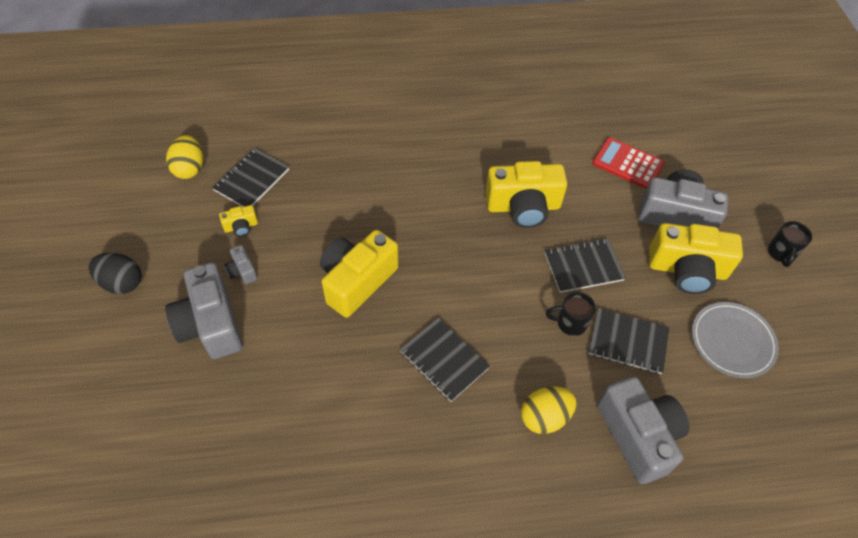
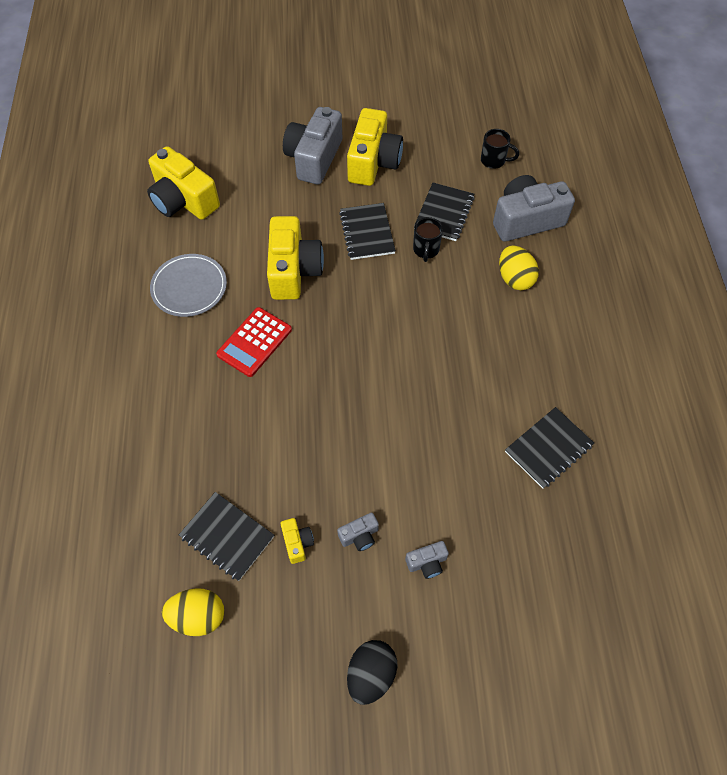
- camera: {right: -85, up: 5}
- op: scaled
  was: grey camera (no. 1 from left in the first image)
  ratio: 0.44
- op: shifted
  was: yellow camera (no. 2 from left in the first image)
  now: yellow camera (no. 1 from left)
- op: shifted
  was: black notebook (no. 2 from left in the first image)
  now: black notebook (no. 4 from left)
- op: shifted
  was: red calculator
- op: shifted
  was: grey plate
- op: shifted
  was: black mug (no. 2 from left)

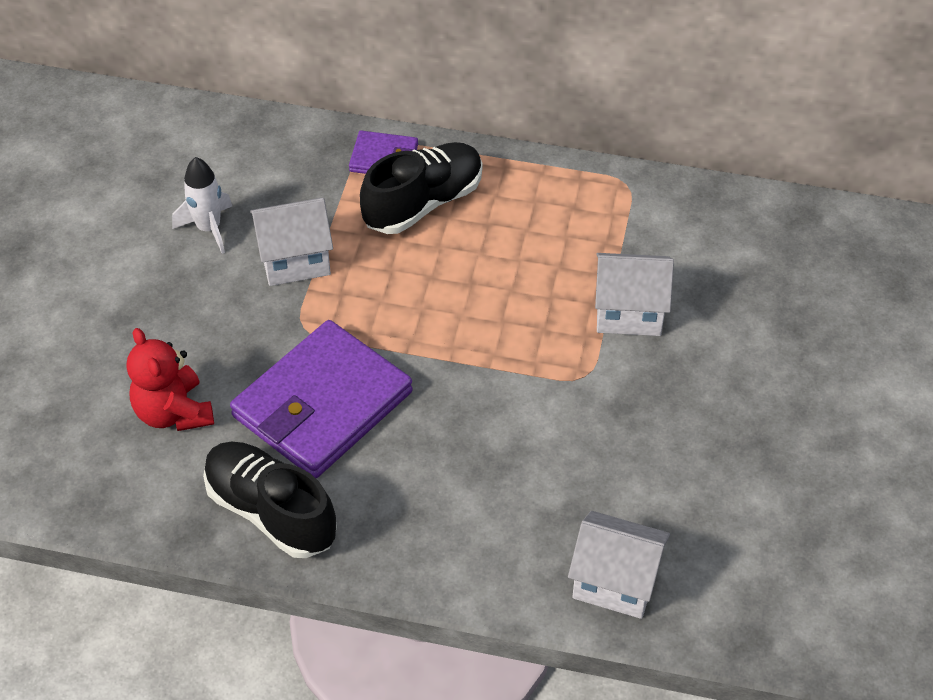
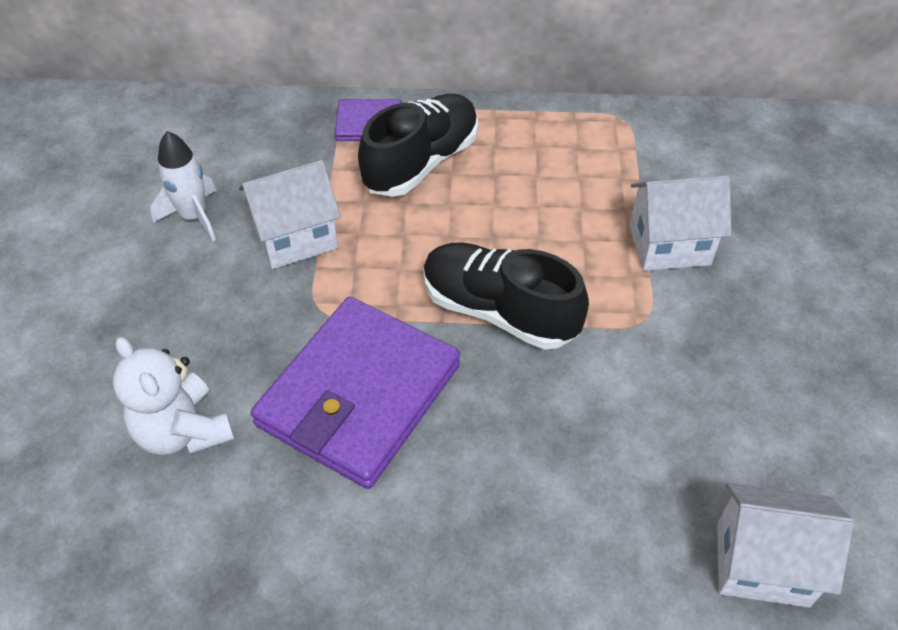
- camera: {right: -10, up: 0}
- op: repainted
  was: red teddy bear
  now: white teddy bear
- op: shifted
  was: black shoe (no. 1 from left in the first image)
  now: black shoe (no. 2 from left)

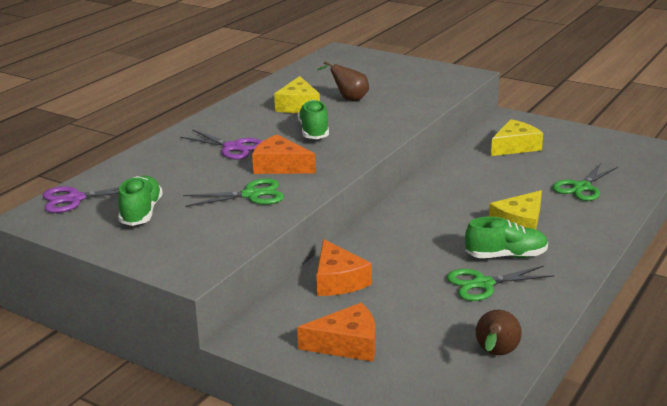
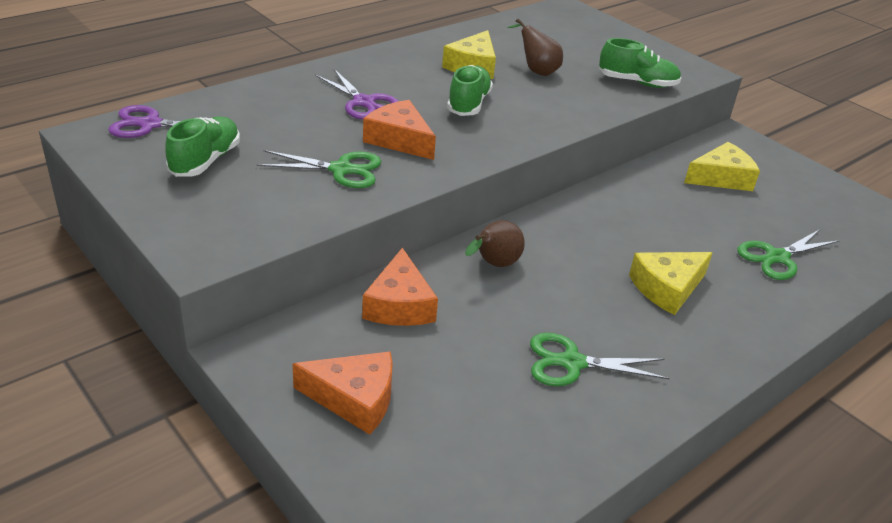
- camera: {right: 15, up: 10}
- op: shifted
  was: green shoe (no. 3 from left)
- op: shifted
  was: brown pear (no. 2 from left in the first image)
  now: brown pear (no. 1 from left)

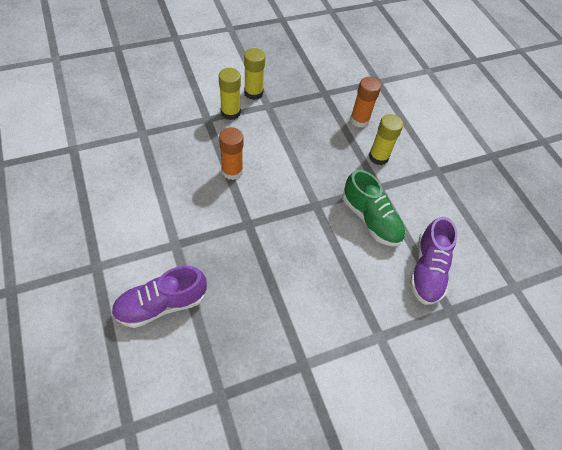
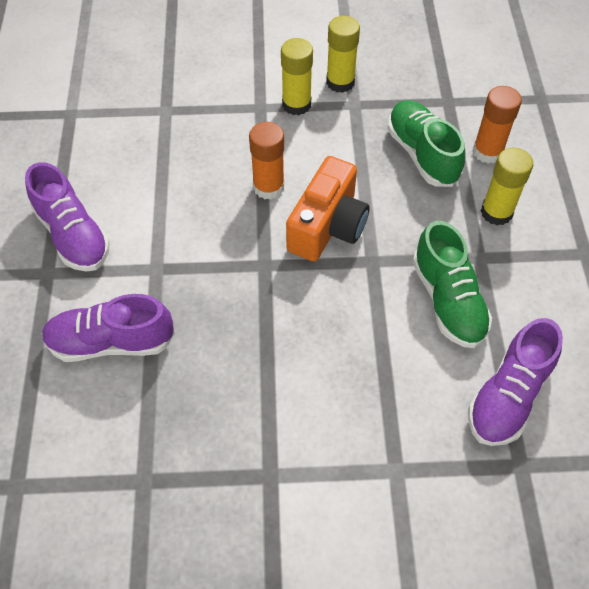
- camera: {right: 25, up: 0}
- op: new
  now: purple shoe (no. 1 from left)
- op: new
  now: orange camera
- op: new
  now: green shoe (no. 1 from left)

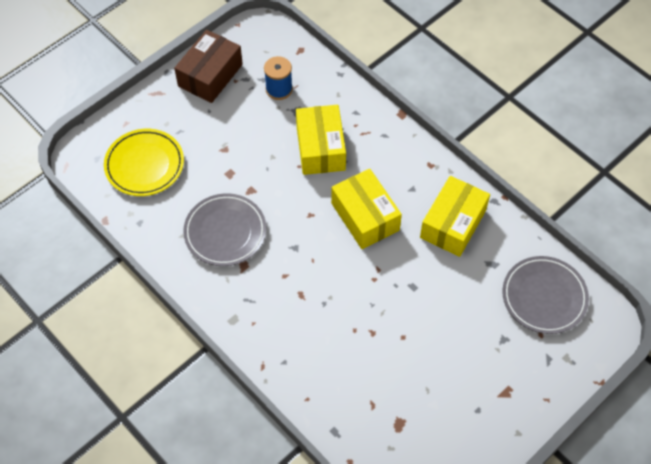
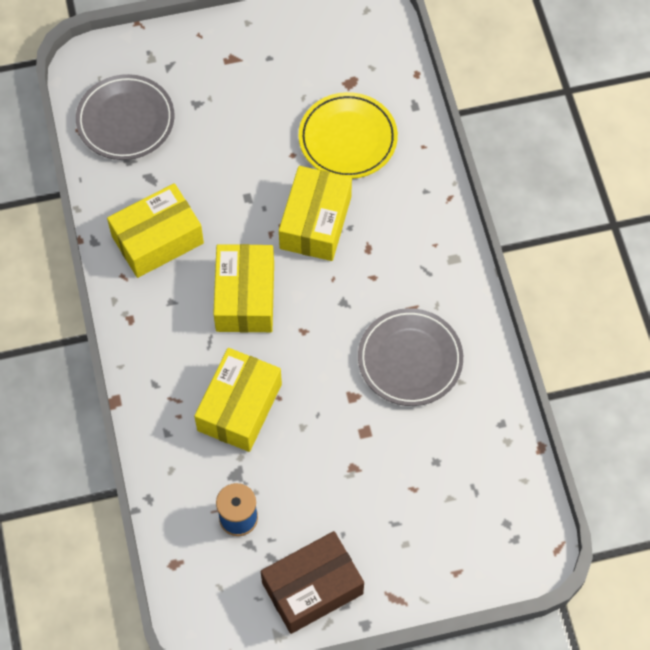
- camera: {right: -150, up: 5}
- op: shifted
  was: yellow plate
- op: new
  now: yellow box (no. 4 from left)

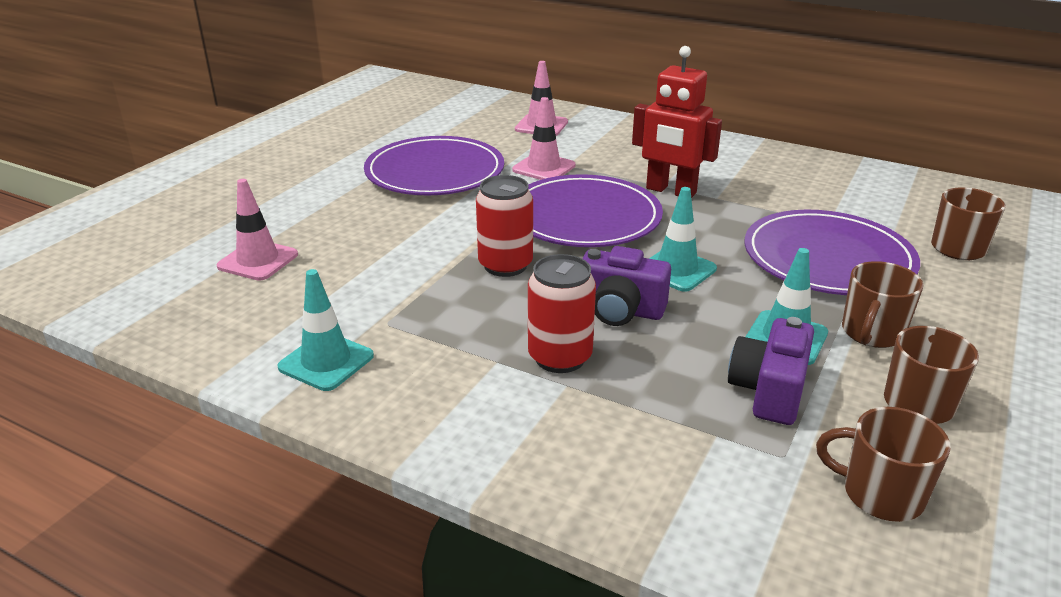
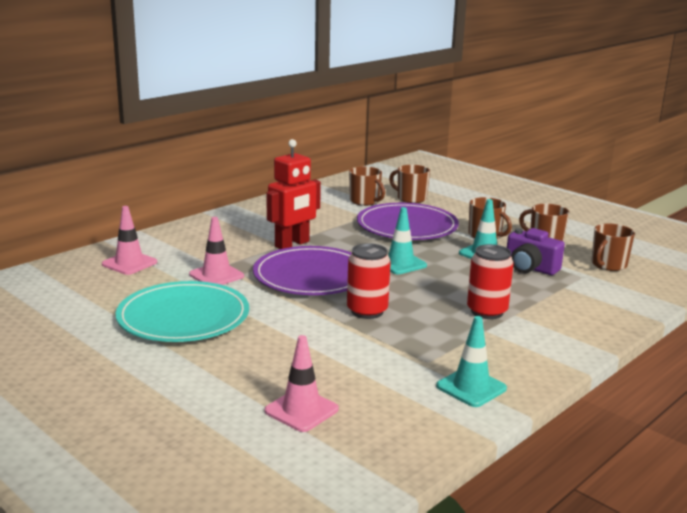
- camera: {right: -75, up: -10}
- op: repainted
  was: purple plate (no. 1 from left)
  now: turquoise plate
- op: gone
  was: purple camera (no. 1 from left)
- op: new
  now: brown mug (no. 1 from left)

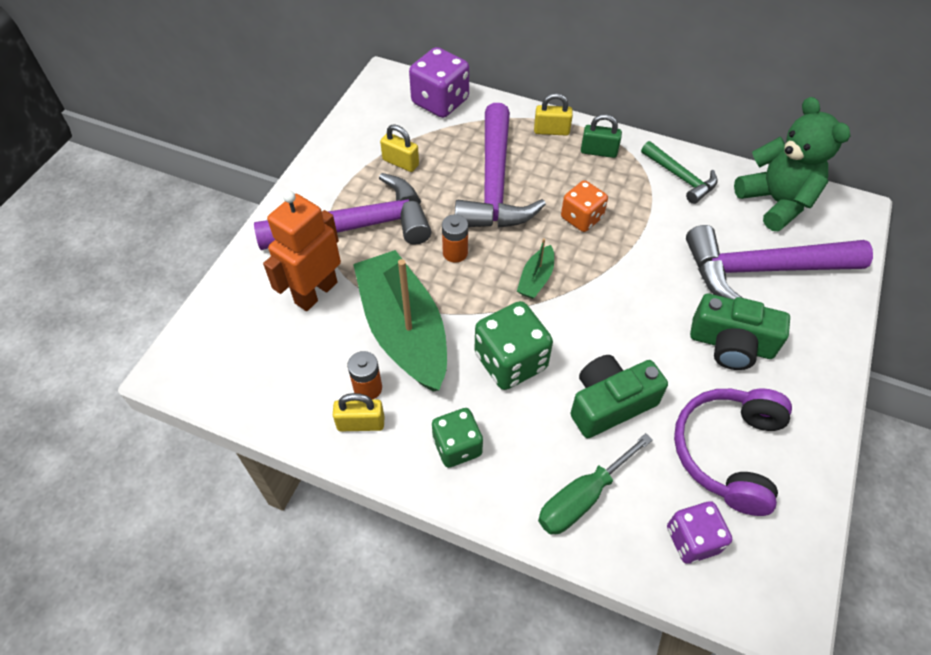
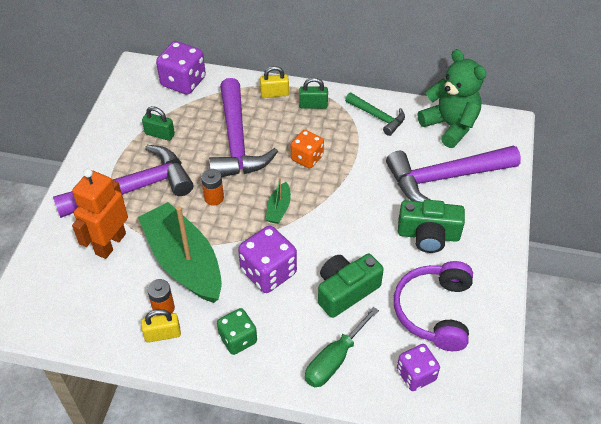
- camera: {right: -10, up: -5}
- op: repainted
  was: yellow padlock (no. 2 from left)
  now: green padlock (no. 1 from left)
- op: repainted
  was: green dice (no. 2 from left)
  now: purple dice (no. 2 from left)

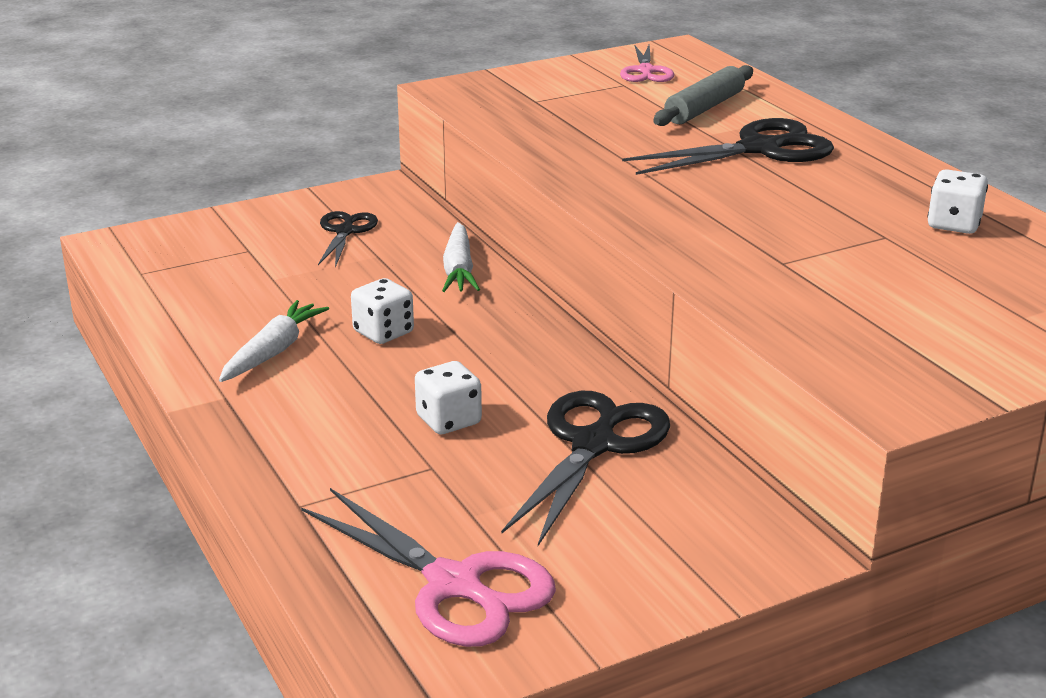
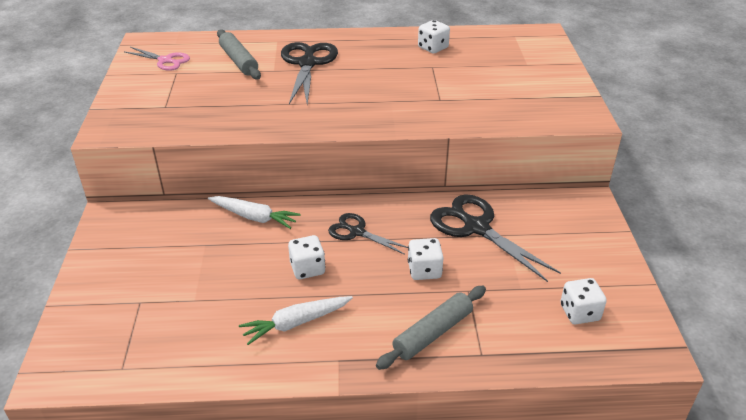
- camera: {right: -65, up: 10}
- op: rotated
  was: white carrot (no. 1 from left in the first image)
  clockwise: -75
- op: swapped
  was: pink scissors (no. 1 from left)
  now: white dice (no. 4 from left)
- op: shifted
  was: black scissors (no. 1 from left in the first image)
  now: black scissors (no. 2 from left)
- op: new
  now: grey rolling pin (no. 2 from left)

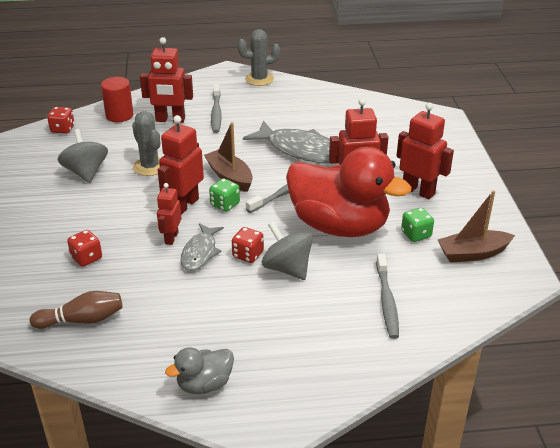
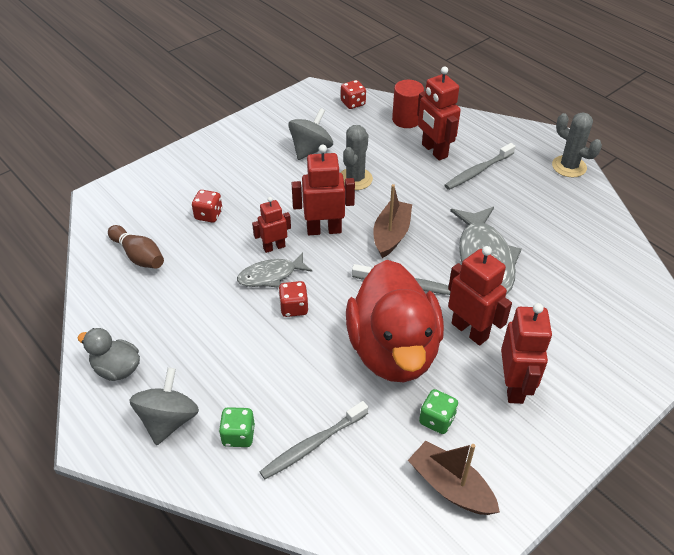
- camera: {right: 55, up: 10}
- op: shifted
  was: green dice (no. 1 from left)
- op: shifted
  was: grey spinning top (no. 2 from left in the first image)
  now: grey spinning top (no. 1 from left)

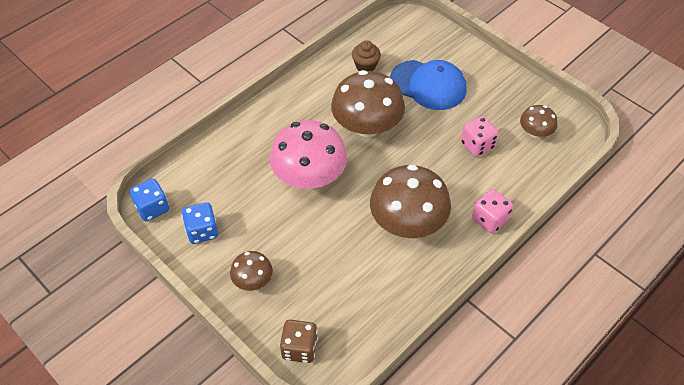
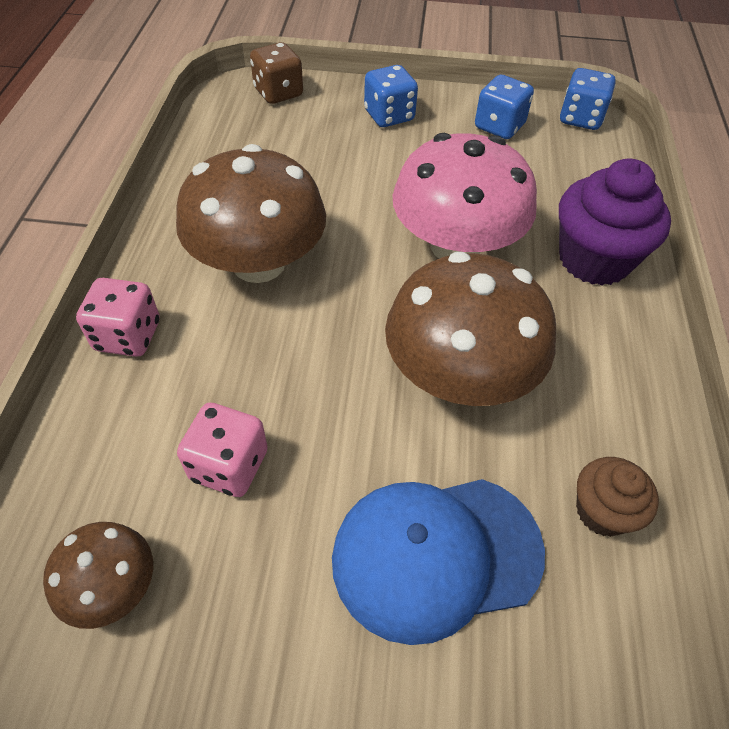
- camera: {right: 140, up: 0}
- op: swapped
  was: brown mushroom (no. 1 from left)
  now: blue dice (no. 1 from left)
- op: new
  now: purple cupcake

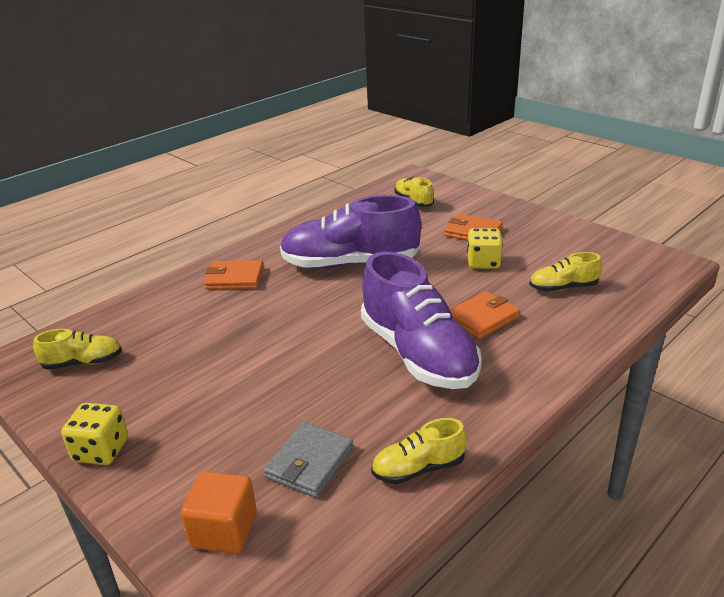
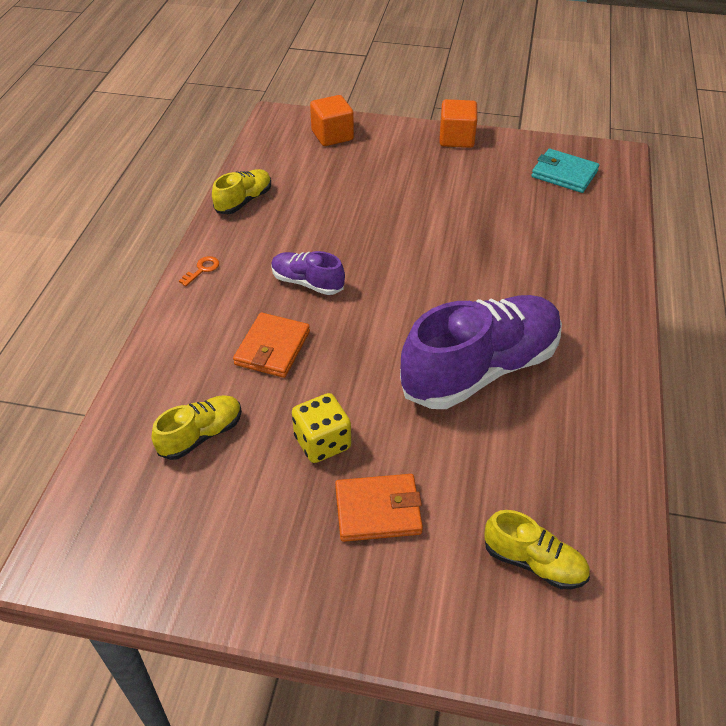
- camera: {right: 145, up: 15}
- op: swapped
  was: yellow shoe (no. 1 from left)
  now: turquoise wallet
- op: swapped
  was: yellow dice (no. 1 from left)
  now: orange cube (no. 2 from left)
- op: gone
  was: orange wallet (no. 1 from left)
- op: gone
  was: grey wallet
- op: scaled
  was: purple shoe (no. 2 from left in the first image)
  ratio: 0.48
- op: new
  now: orange key

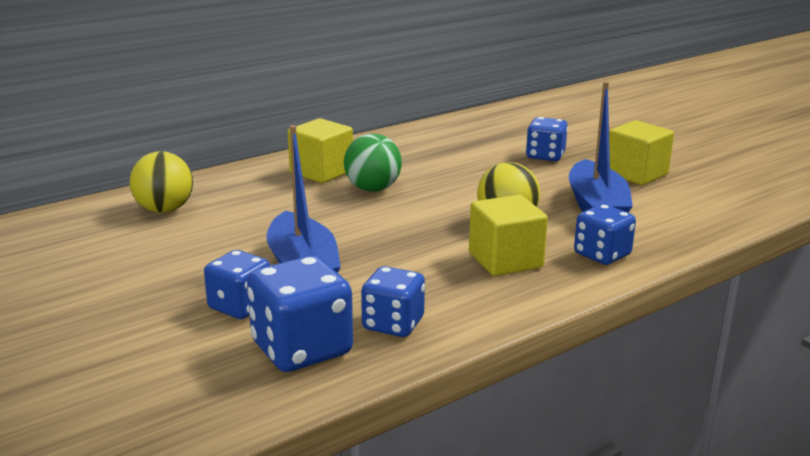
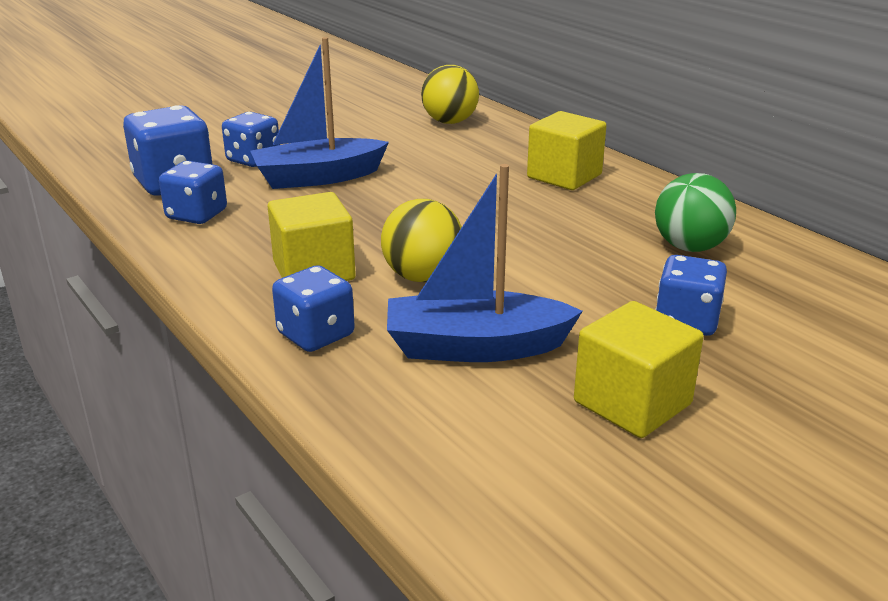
- camera: {right: 90, up: 5}
- op: shifted
  was: green ball

